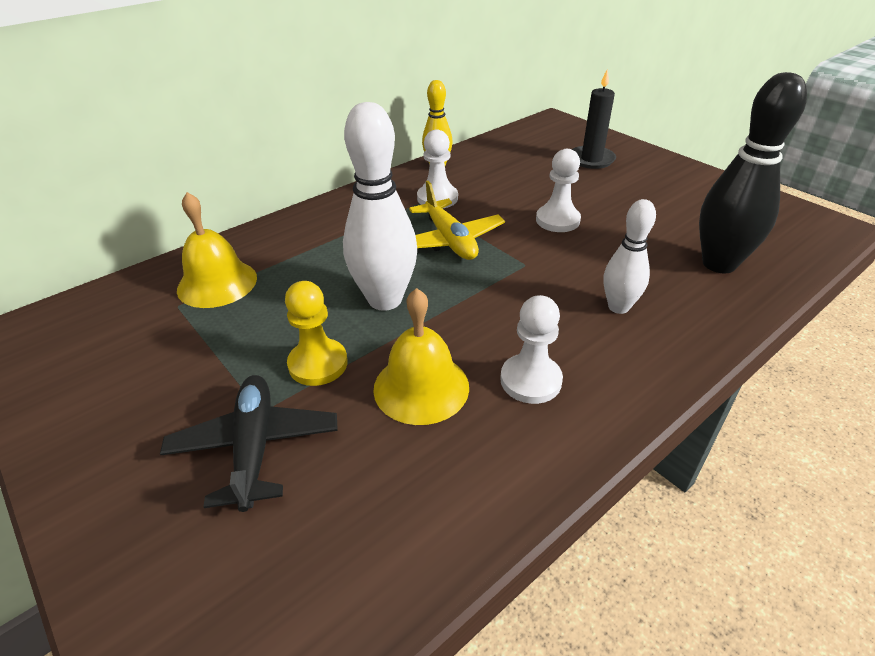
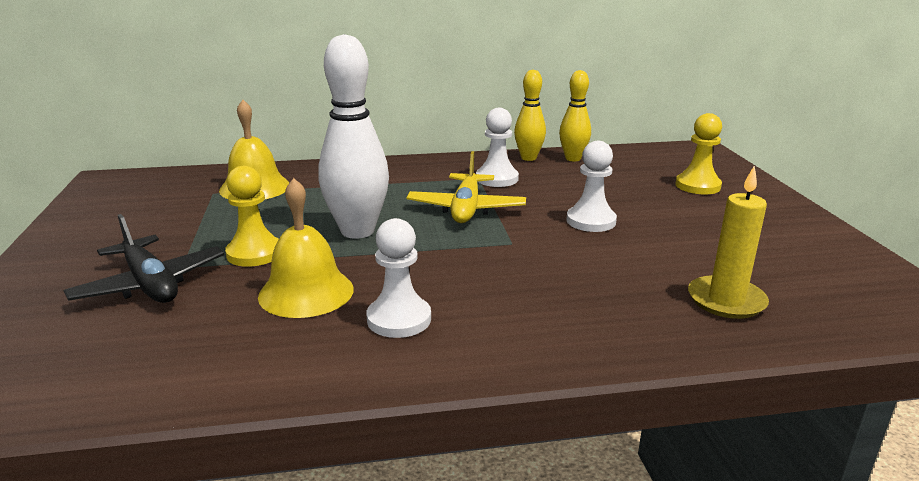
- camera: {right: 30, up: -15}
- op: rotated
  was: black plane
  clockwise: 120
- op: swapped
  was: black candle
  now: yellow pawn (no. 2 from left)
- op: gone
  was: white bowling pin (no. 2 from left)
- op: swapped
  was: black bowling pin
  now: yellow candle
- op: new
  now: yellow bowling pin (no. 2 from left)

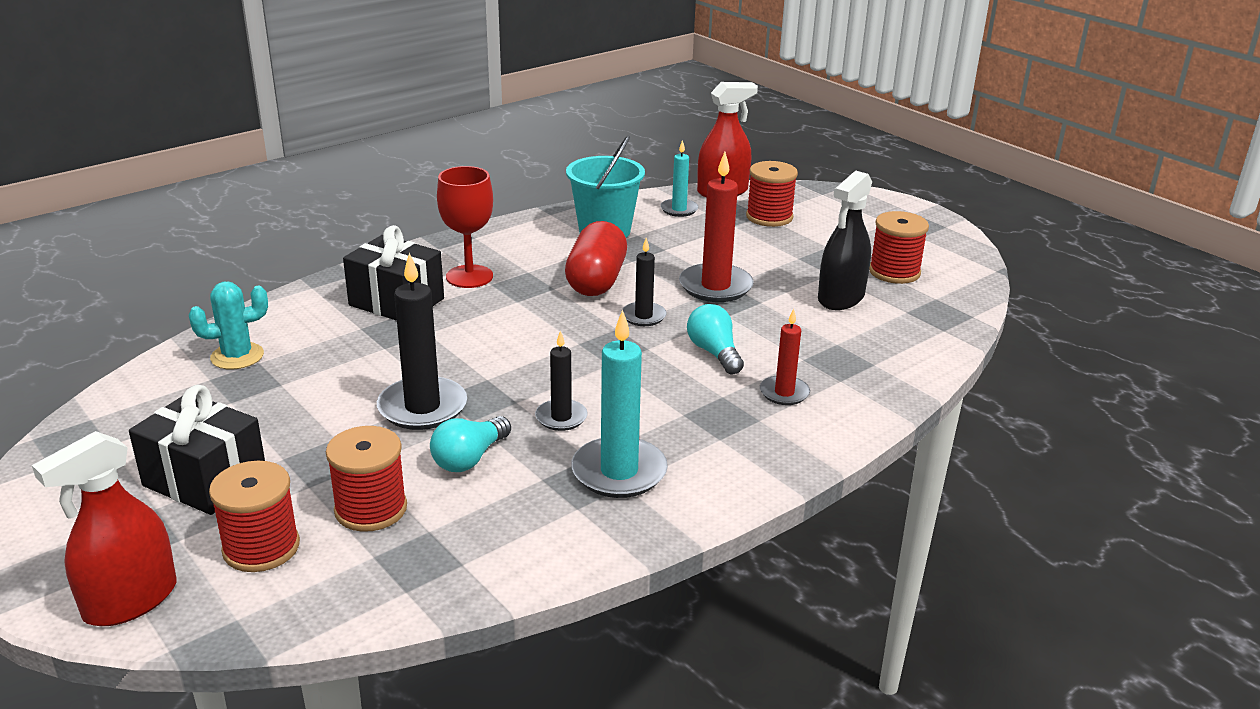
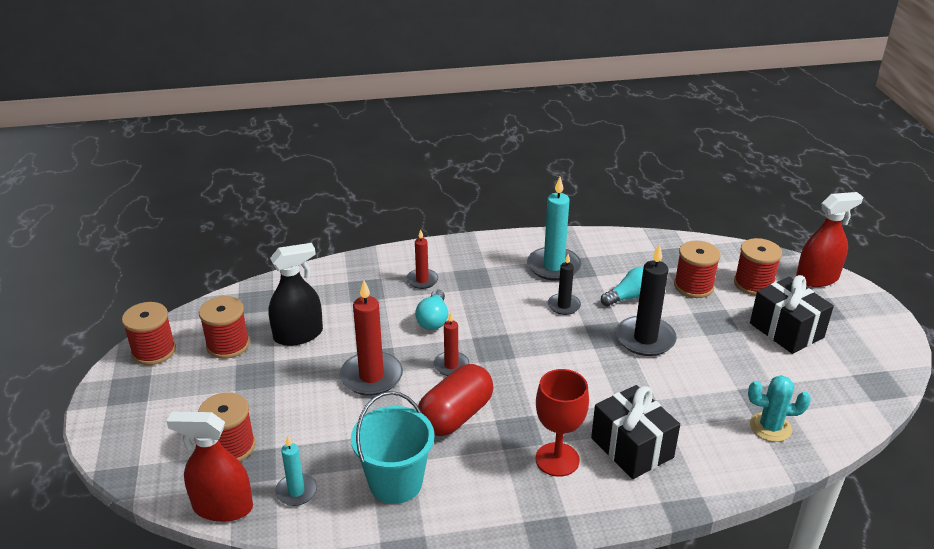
- camera: {right: -150, up: 5}
- op: repainted
  was: black candle (no. 3 from left)
  now: red candle (no. 3 from left)
- op: new
  now: red spool (no. 1 from left)

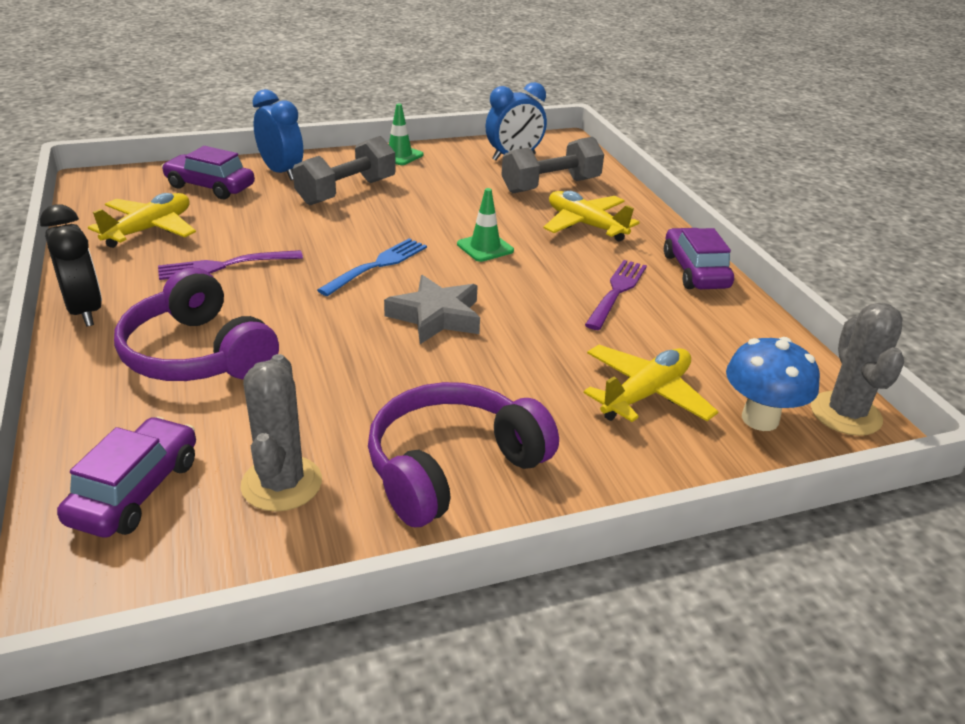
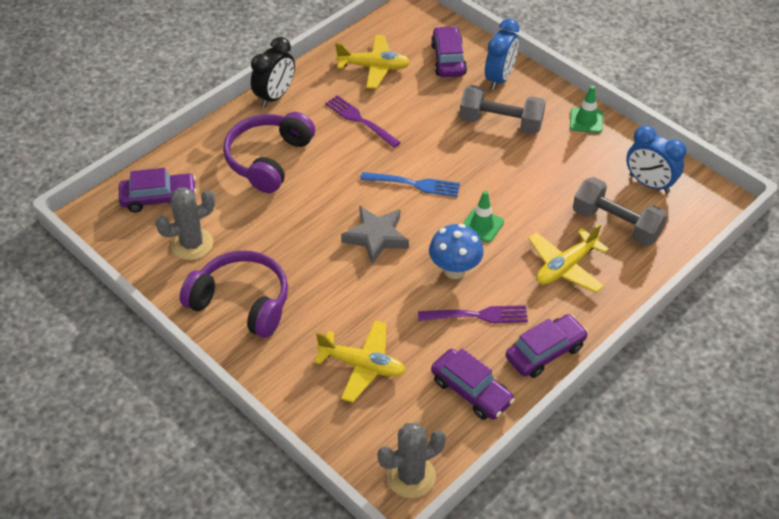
- camera: {right: 65, up: 15}
- op: rotated
  was: yellow plane (no. 2 from left in the first image)
  clockwise: -150
- op: shifted
  was: blue mushroom
- op: new
  now: purple car (no. 3 from left)

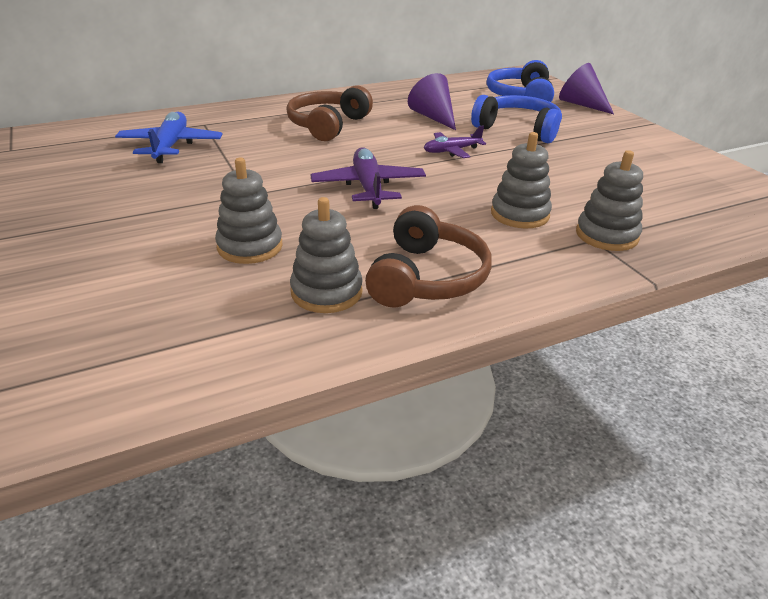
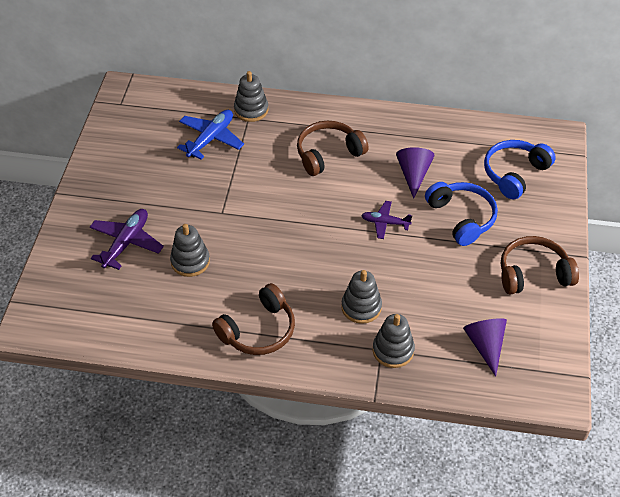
- camera: {right: 35, up: 15}
- op: shifted
  was: grey stacking toy (no. 2 from left)
- op: shifted
  was: purple plane (no. 1 from left)
- op: shifted
  was: purple cone (no. 2 from left)
- op: new
  now: brown headphones (no. 3 from left)

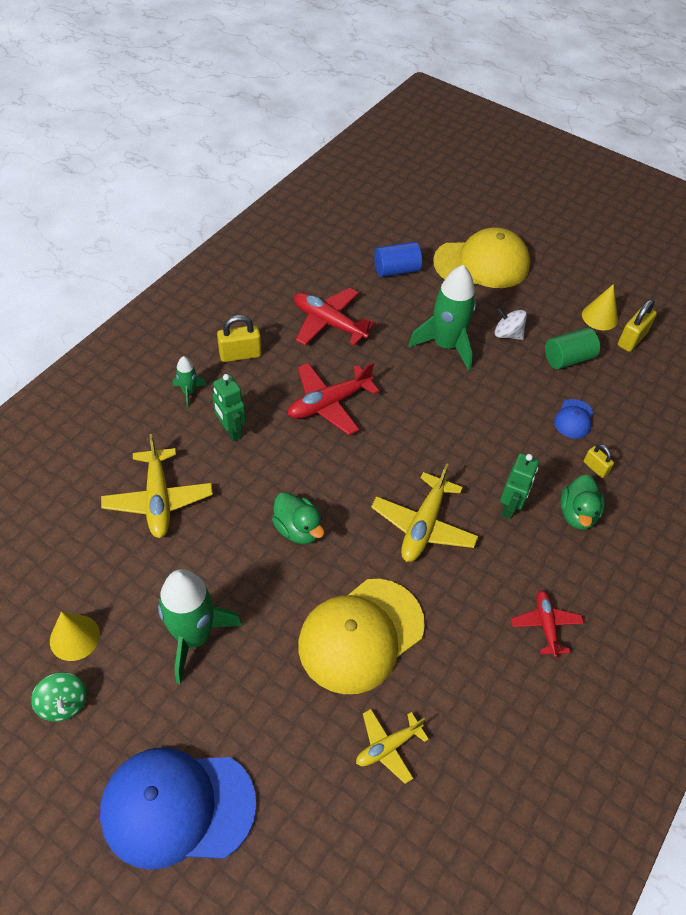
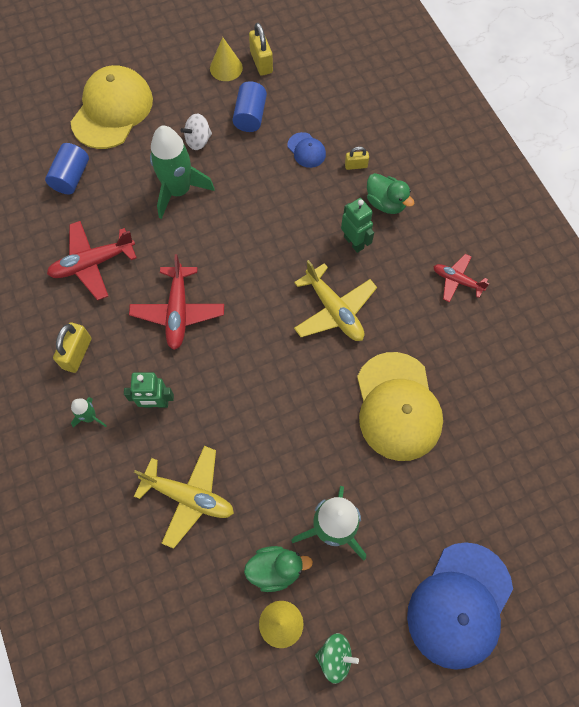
- camera: {right: -55, up: 15}
- op: shifted
  was: green duck (no. 1 from left)
- op: gone
  was: yellow plane (no. 2 from left)
- op: repainted
  was: green cylinder
  now: blue cylinder (no. 2 from left)

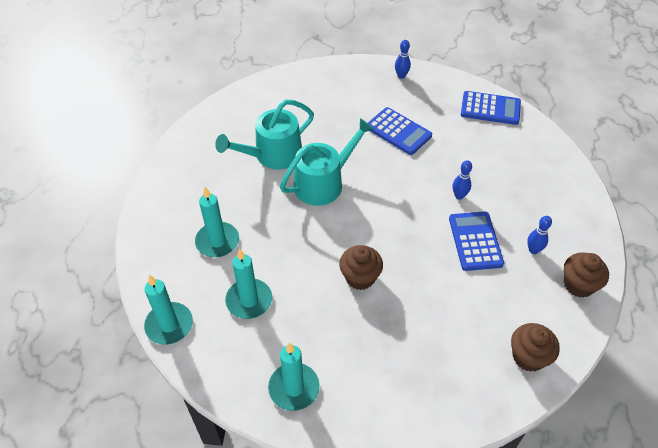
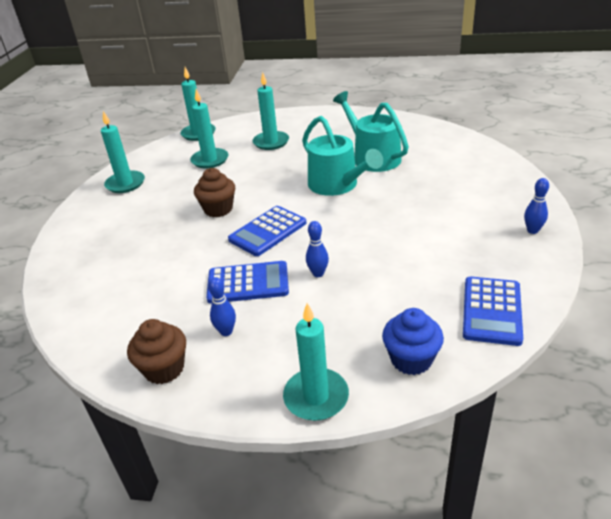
- camera: {right: 95, up: -15}
- op: shifted
  was: blue calculator (no. 1 from left in the first image)
  now: blue calculator (no. 2 from left)
- op: gone
  was: brown cupcake (no. 2 from left)
- op: new
  now: turquoise candle (no. 5 from left)
- op: new
  now: blue cupcake

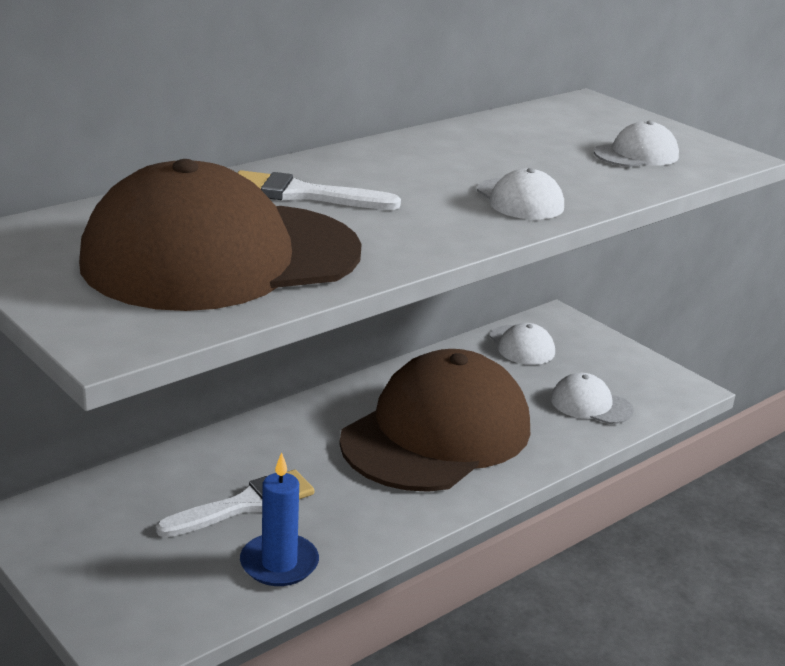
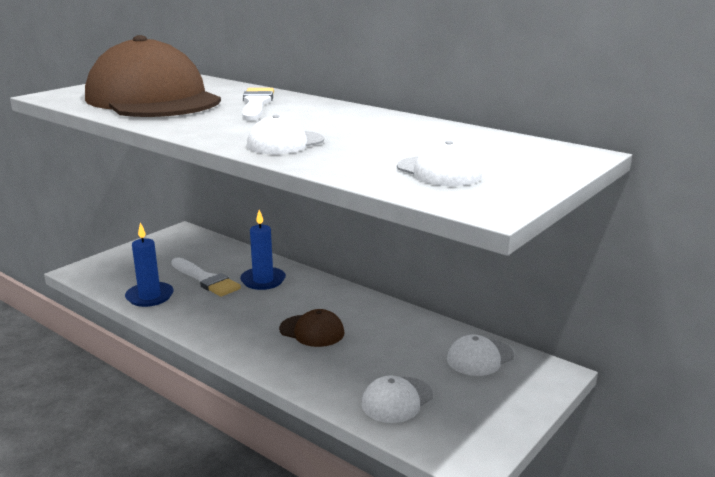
- camera: {right: 80, up: -5}
- op: scaled
  was: brown cap (no. 2 from left)
  ratio: 0.41
- op: rotated
  was: white cap (no. 3 from left in the first image)
  clockwise: -150
- op: new
  now: blue candle (no. 2 from left)

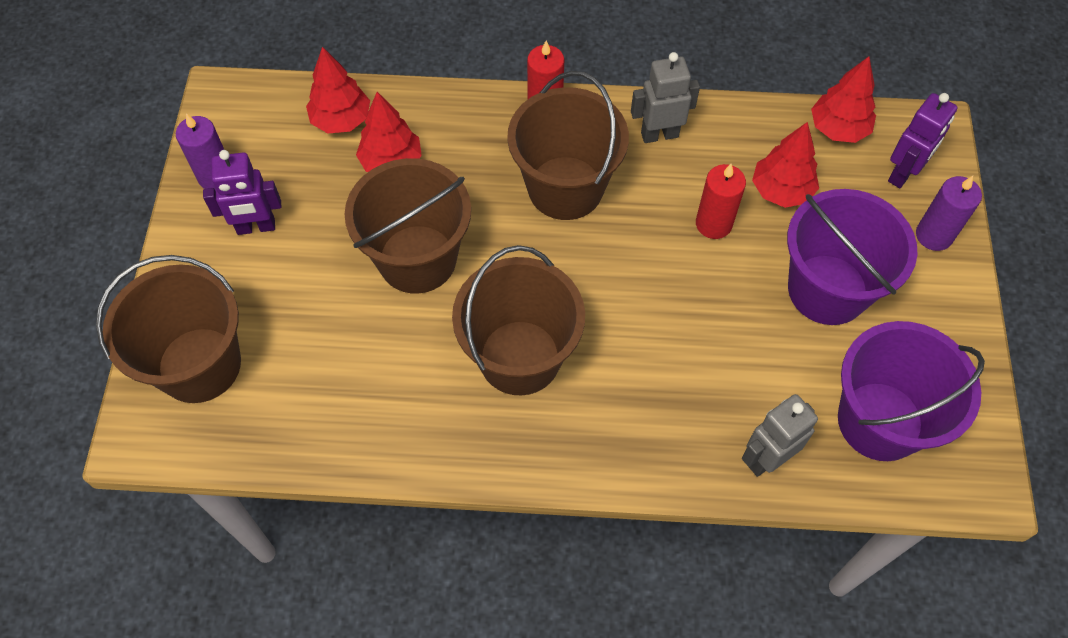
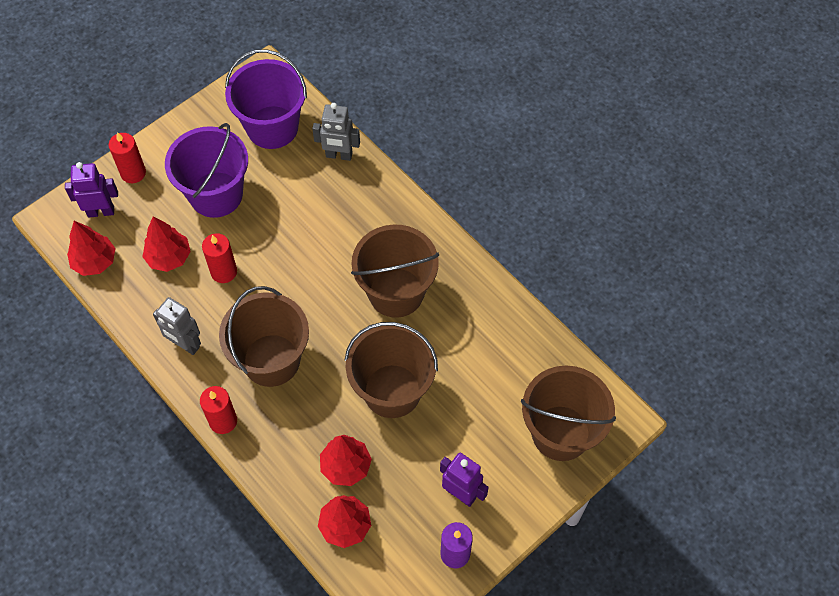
- camera: {right: -135, up: 0}
- op: repainted
  was: purple candle (no. 2 from left)
  now: red candle (no. 1 from left)

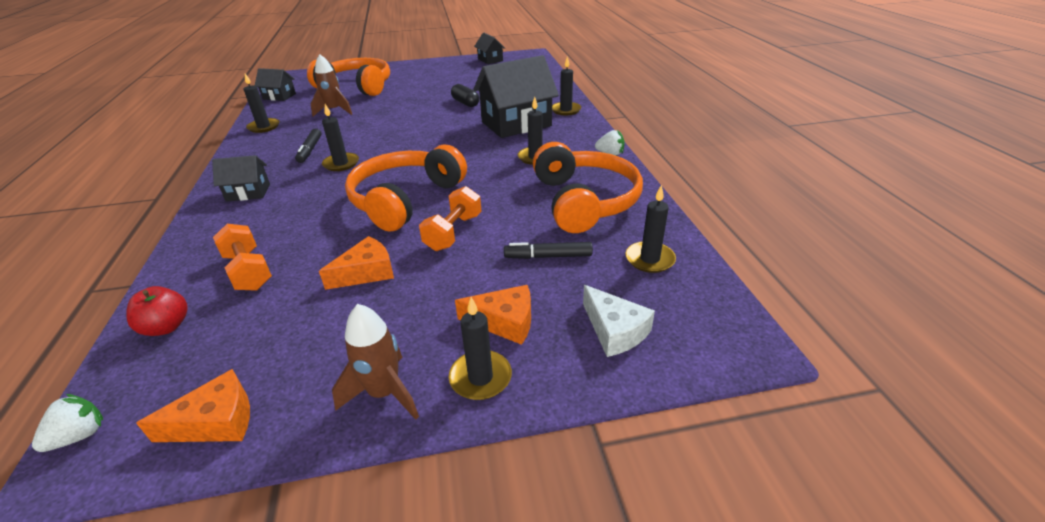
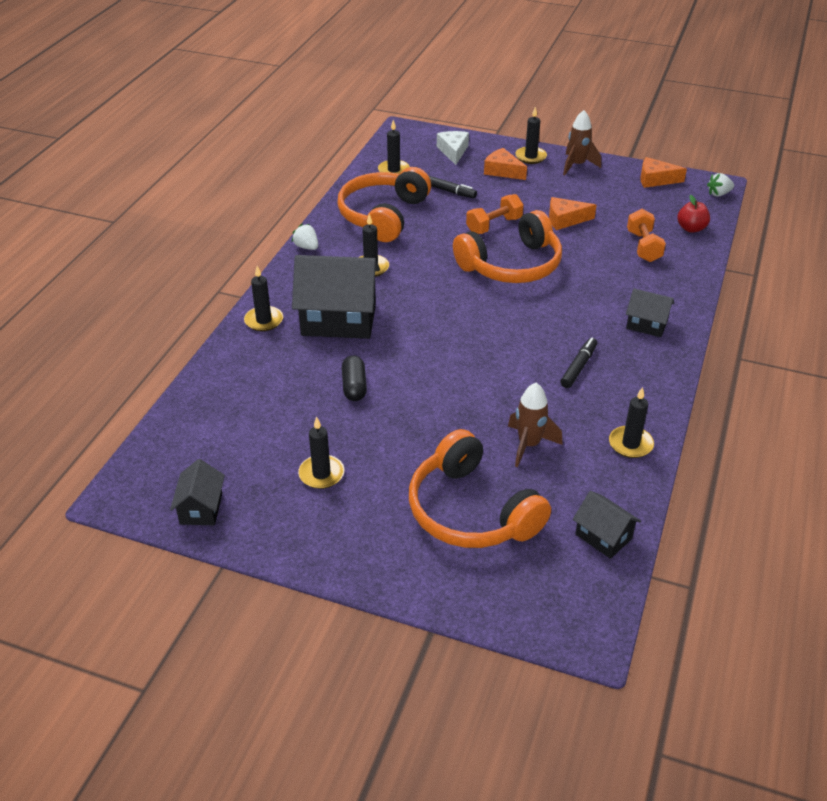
- camera: {right: -150, up: 5}
- op: shifted
  was: black candle (no. 2 from left)

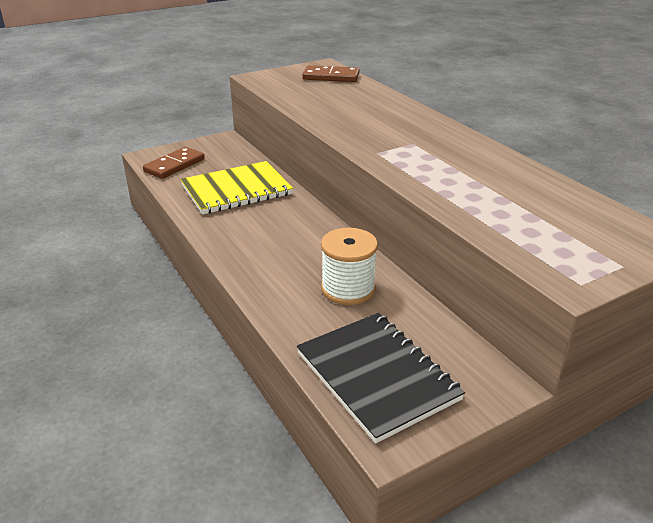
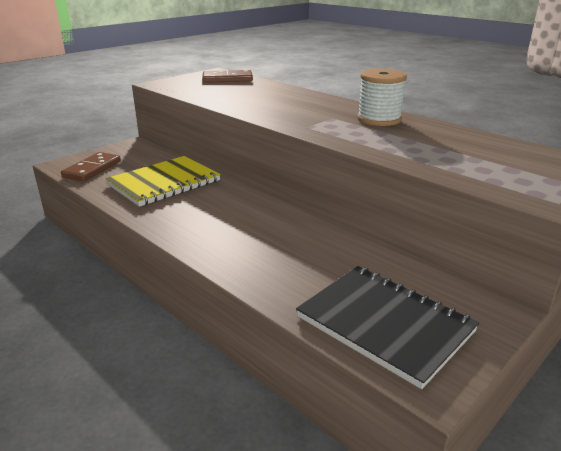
- camera: {right: -15, up: -5}
- op: shifted
  was: white spool

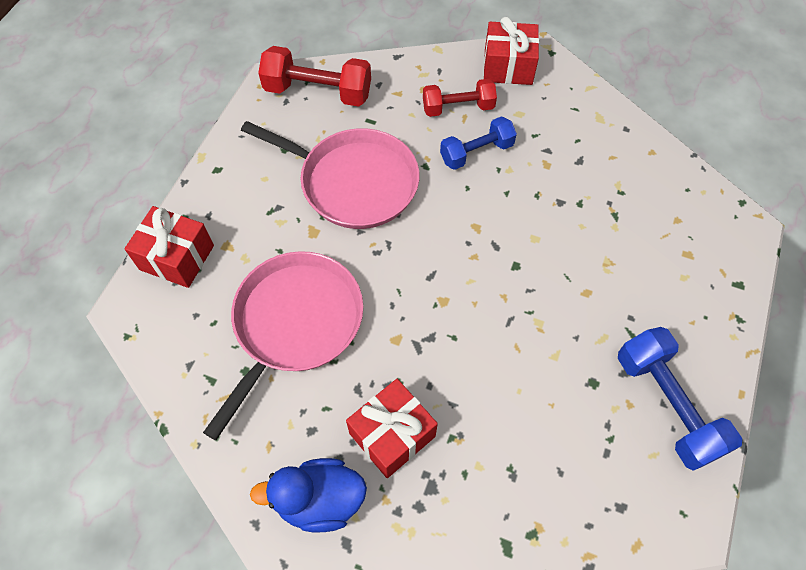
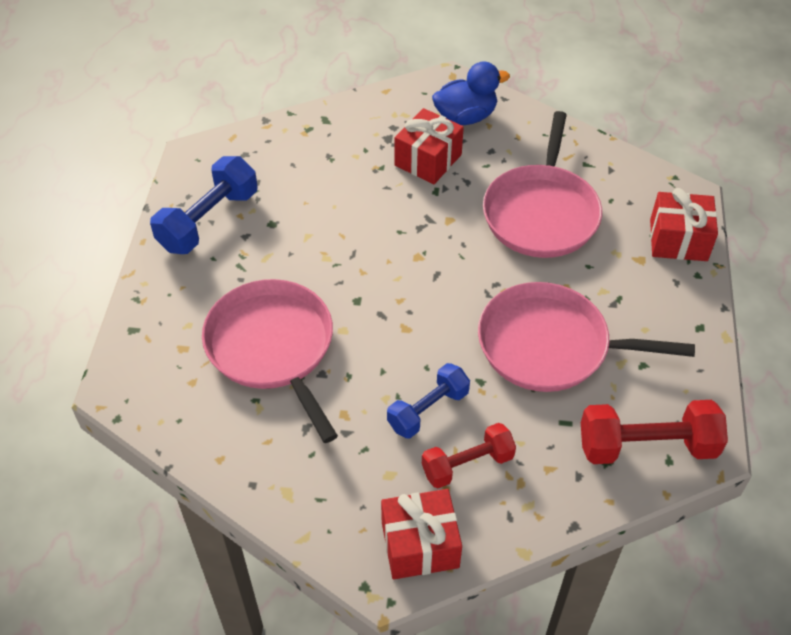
- camera: {right: 165, up: -10}
- op: rotated
  was: blue dumbbell (no. 2 from left in the first image)
  clockwise: 75
- op: new
  now: pink pan (no. 1 from left)

